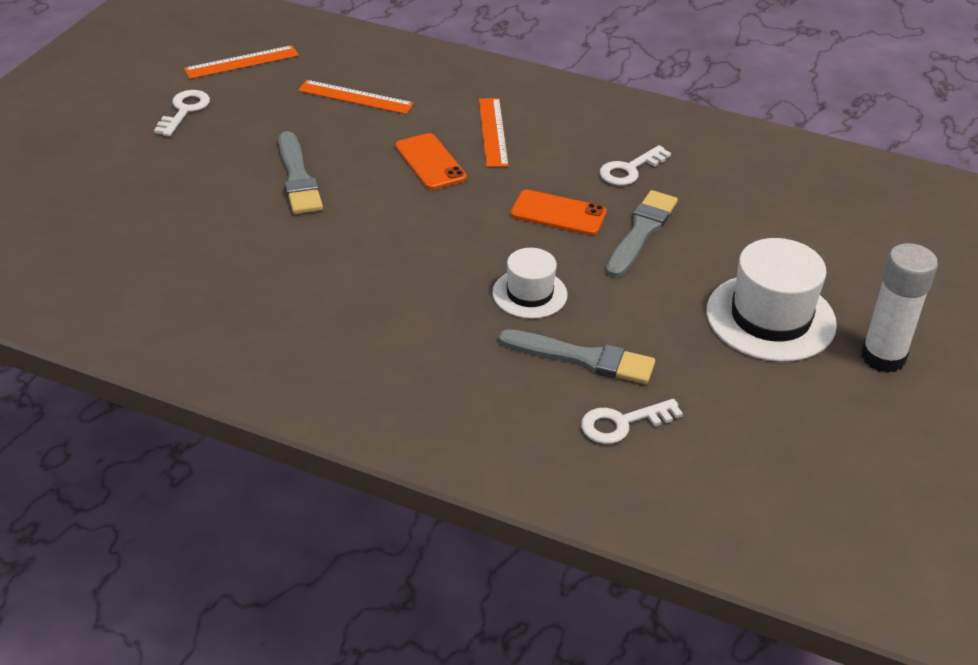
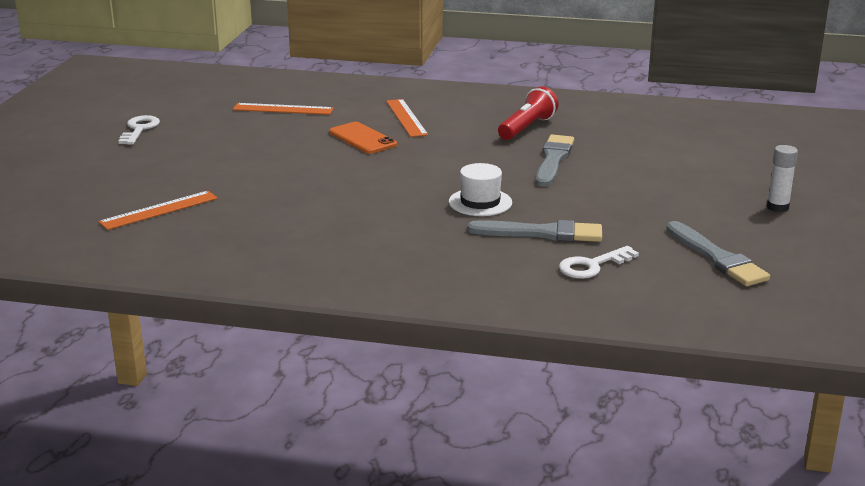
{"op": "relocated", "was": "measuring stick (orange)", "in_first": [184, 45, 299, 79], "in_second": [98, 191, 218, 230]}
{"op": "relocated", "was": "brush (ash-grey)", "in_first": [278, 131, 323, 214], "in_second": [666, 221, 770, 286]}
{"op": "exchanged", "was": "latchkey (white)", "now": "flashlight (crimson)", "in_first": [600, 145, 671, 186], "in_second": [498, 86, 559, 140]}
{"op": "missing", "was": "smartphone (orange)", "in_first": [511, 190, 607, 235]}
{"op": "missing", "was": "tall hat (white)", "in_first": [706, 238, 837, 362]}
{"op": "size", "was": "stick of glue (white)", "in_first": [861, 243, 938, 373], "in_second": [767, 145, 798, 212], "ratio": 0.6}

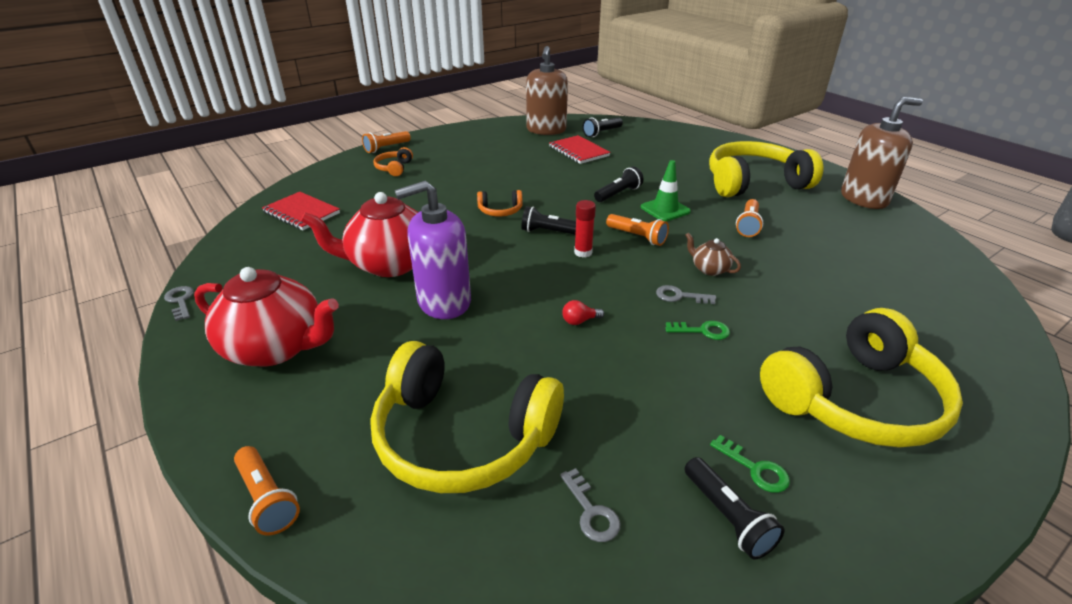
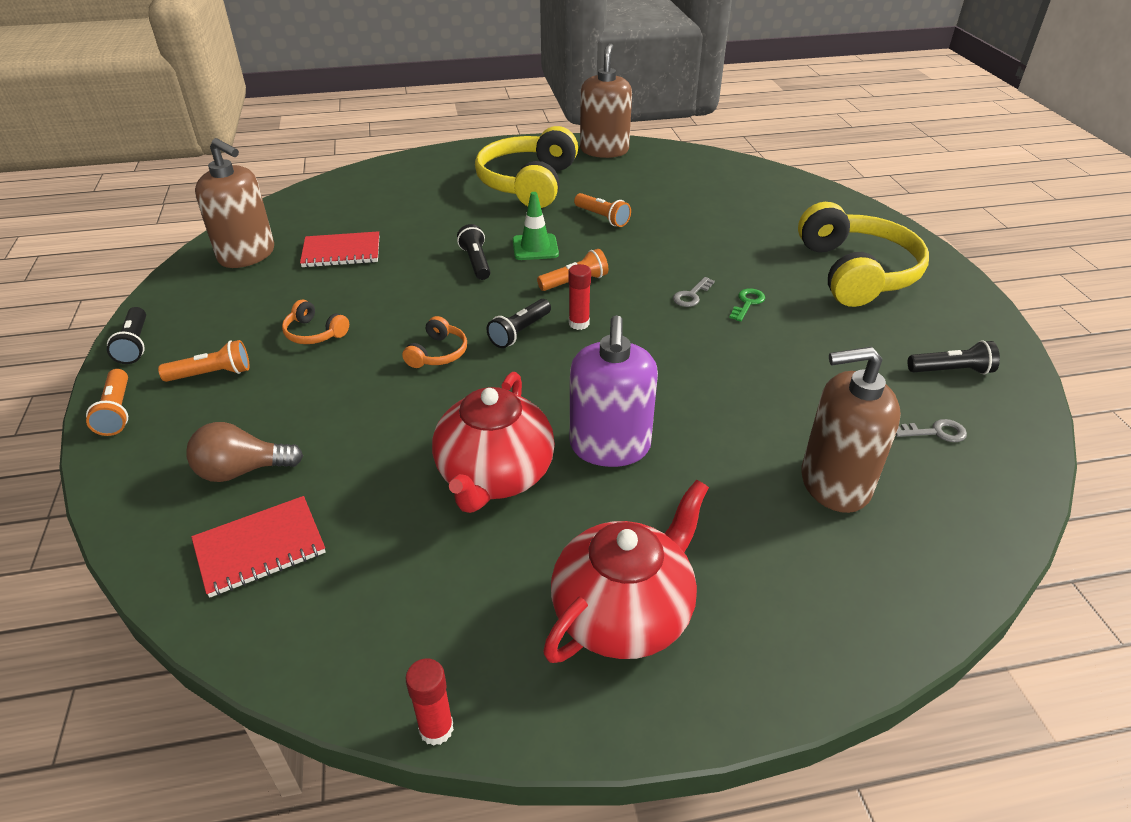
{"op": "relocated", "was": "flashlight (ebony)", "in_first": [583, 117, 623, 137], "in_second": [107, 307, 146, 364]}
{"op": "relocated", "was": "over-ear headphones (orange)", "in_first": [373, 147, 413, 176], "in_second": [282, 300, 349, 344]}
{"op": "missing", "was": "teapot (russet)", "in_first": [686, 232, 741, 276]}
{"op": "exchanged", "was": "latchkey (ash-grey)", "now": "stick of glue (crimson)", "in_first": [164, 286, 194, 321], "in_second": [405, 658, 454, 746]}
{"op": "missing", "was": "light bulb (crimson)", "in_first": [562, 300, 604, 325]}
{"op": "exchanged", "was": "over-ear headphones (yellow)", "now": "soap pump (russet)", "in_first": [370, 341, 564, 493], "in_second": [801, 347, 901, 513]}
{"op": "missing", "was": "latchkey (emerald)", "in_first": [710, 435, 790, 493]}
{"op": "relocated", "was": "flashlight (orange)", "in_first": [234, 446, 300, 535], "in_second": [158, 340, 249, 382]}
{"op": "appeared", "now": "light bulb (russet)", "in_second": [186, 422, 303, 482]}

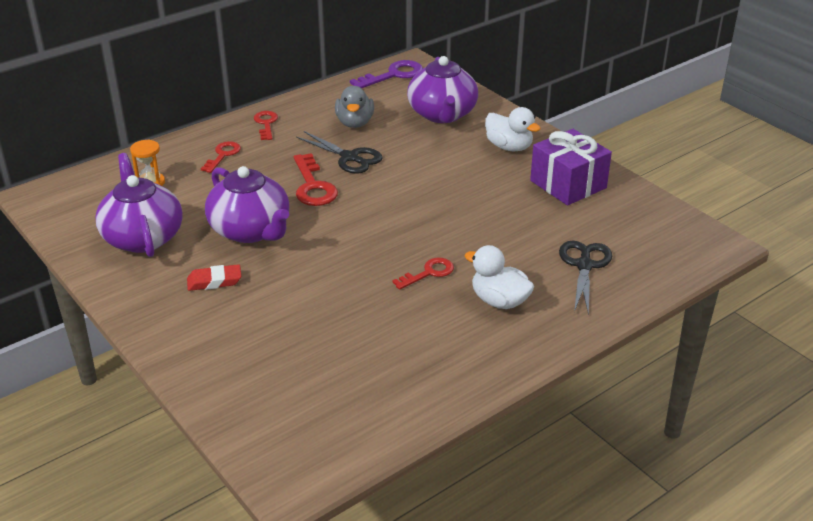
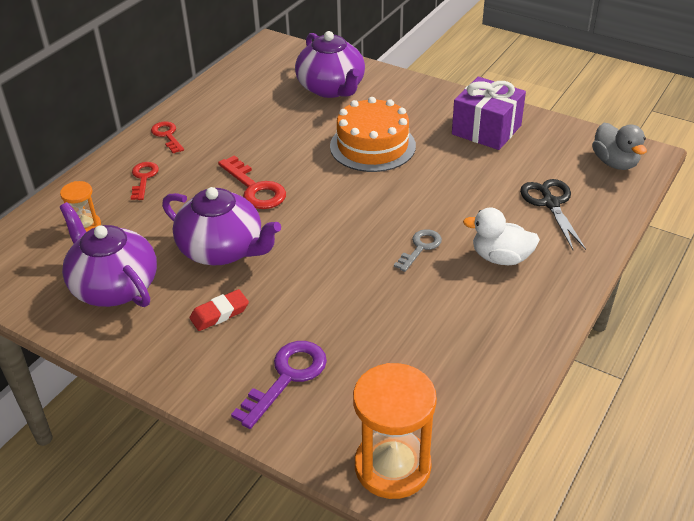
{"op": "relocated", "was": "latchkey (royal purple)", "in_first": [350, 60, 423, 88], "in_second": [231, 341, 327, 429]}
{"op": "relocated", "was": "duck (ash-grey)", "in_first": [335, 86, 374, 128], "in_second": [592, 123, 647, 170]}
{"op": "missing", "was": "duck (white)", "in_first": [485, 107, 541, 151]}
{"op": "missing", "was": "pair of scissors (ebony)", "in_first": [296, 131, 383, 174]}
{"op": "colour", "was": "latchkey (crimson)", "now": "latchkey (ash-grey)", "in_first": [392, 258, 454, 290], "in_second": [394, 229, 442, 272]}
{"op": "appeared", "now": "cake (orange)", "in_second": [330, 97, 416, 172]}
{"op": "appeared", "now": "hourglass (orange)", "in_second": [353, 363, 437, 499]}

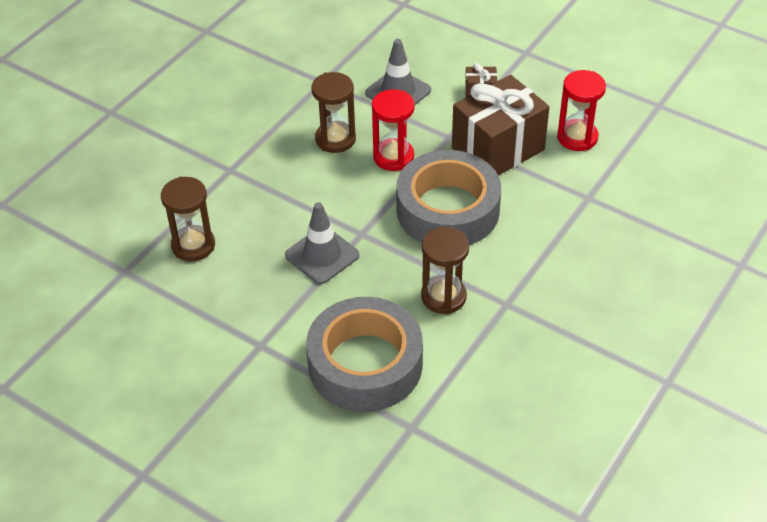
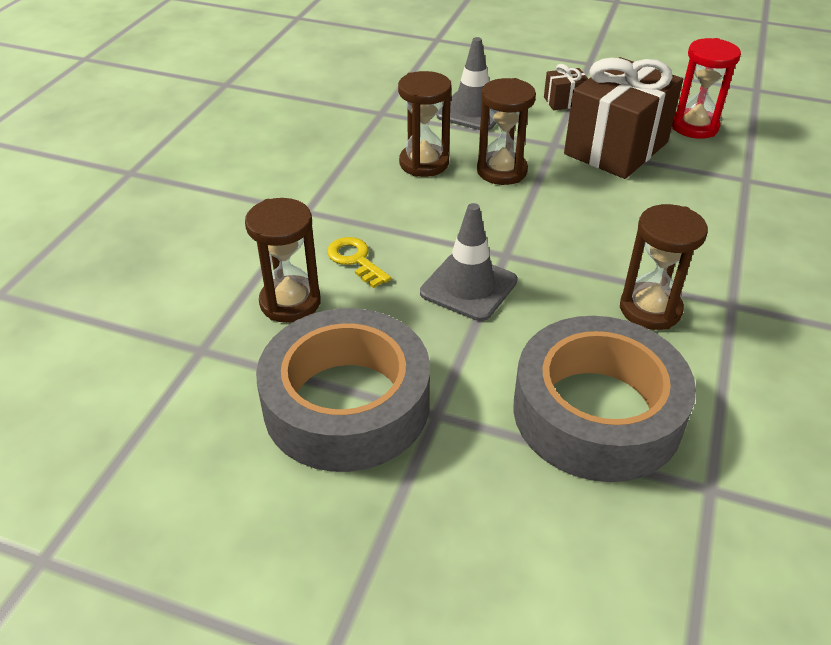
{"op": "colour", "was": "hourglass (crimson)", "now": "hourglass (russet)", "in_first": [372, 89, 414, 171], "in_second": [477, 78, 536, 185]}
{"op": "relocated", "was": "sticky tape (ash-grey)", "in_first": [396, 150, 501, 245], "in_second": [256, 308, 430, 472]}
{"op": "appeared", "now": "latchkey (yellow)", "in_second": [327, 237, 391, 288]}

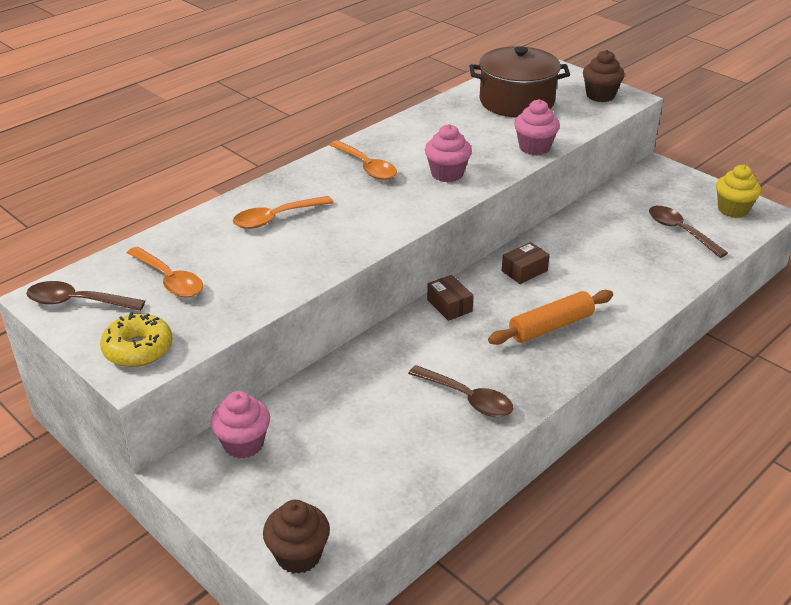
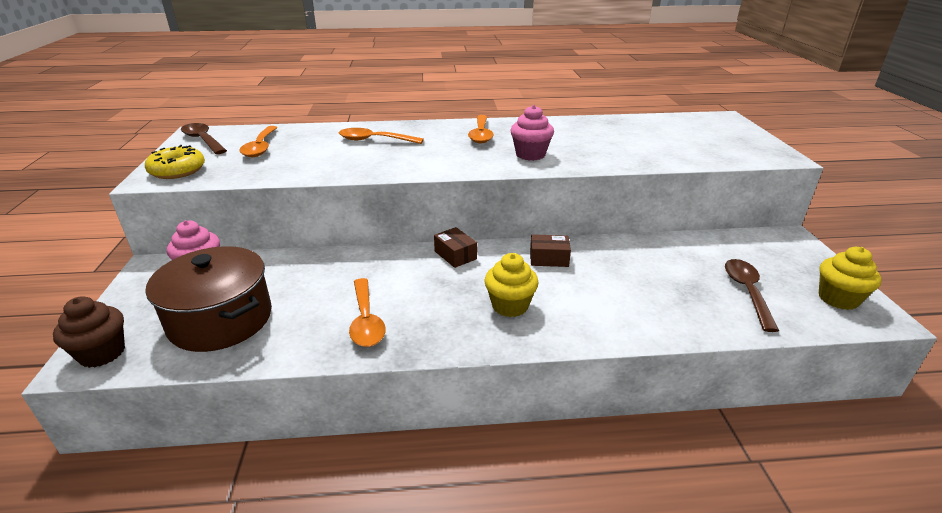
{"op": "relocated", "was": "cooking pot (russet)", "in_first": [469, 46, 570, 118], "in_second": [146, 246, 272, 352]}
{"op": "missing", "was": "muffin (russet)", "in_first": [583, 50, 625, 102]}
{"op": "missing", "was": "muffin (pink)", "in_first": [514, 99, 560, 155]}
{"op": "spun", "was": "package (russet)", "in_first": [427, 275, 474, 321], "in_second": [434, 227, 477, 268], "clockwise": -45}
{"op": "exchanged", "was": "dough roller (orange)", "now": "muffin (yellow)", "in_first": [488, 290, 613, 345], "in_second": [485, 253, 539, 317]}
{"op": "colour", "was": "teaspoon (russet)", "now": "teaspoon (orange)", "in_first": [408, 365, 514, 417], "in_second": [349, 278, 386, 347]}

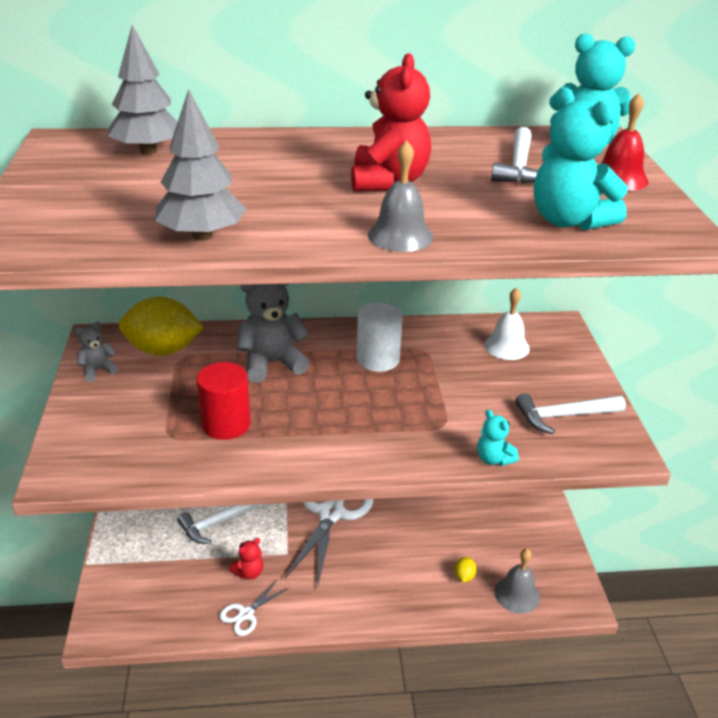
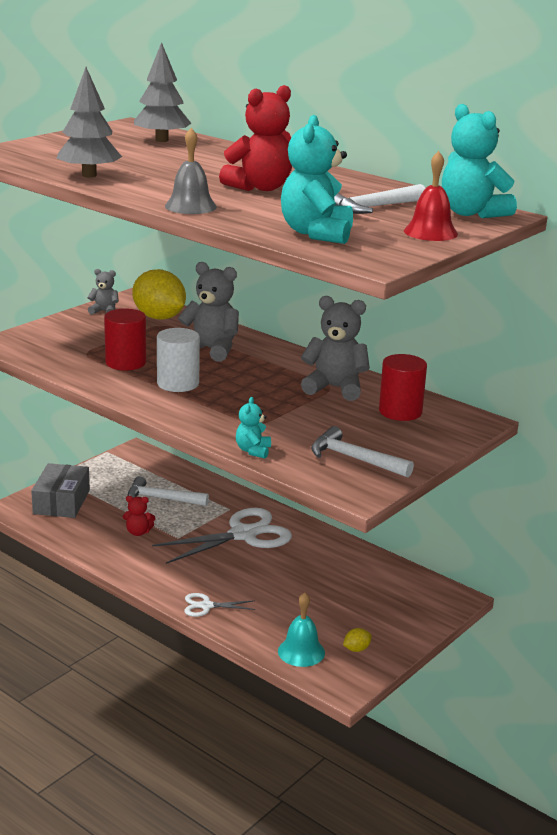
{"op": "exchanged", "was": "school bell (white)", "now": "cylinder shape (crimson)", "in_first": [484, 288, 530, 360], "in_second": [379, 354, 427, 421]}
{"op": "relocated", "was": "cylinder shape (white)", "in_first": [356, 303, 403, 372], "in_second": [157, 328, 200, 392]}
{"op": "colour", "was": "school bell (ash-grey)", "now": "school bell (teal)", "in_first": [495, 549, 540, 613], "in_second": [278, 592, 325, 667]}
{"op": "relocated", "was": "toy lemon (yellow)", "in_first": [454, 557, 477, 582], "in_second": [343, 628, 372, 652]}
{"op": "relocated", "was": "pair of scissors (white)", "in_first": [219, 580, 289, 636], "in_second": [184, 593, 255, 617]}
{"op": "appeared", "now": "teddy bear (ash-grey)", "in_second": [301, 296, 370, 401]}
{"op": "appeared", "now": "package (ash-grey)", "in_second": [31, 463, 90, 518]}

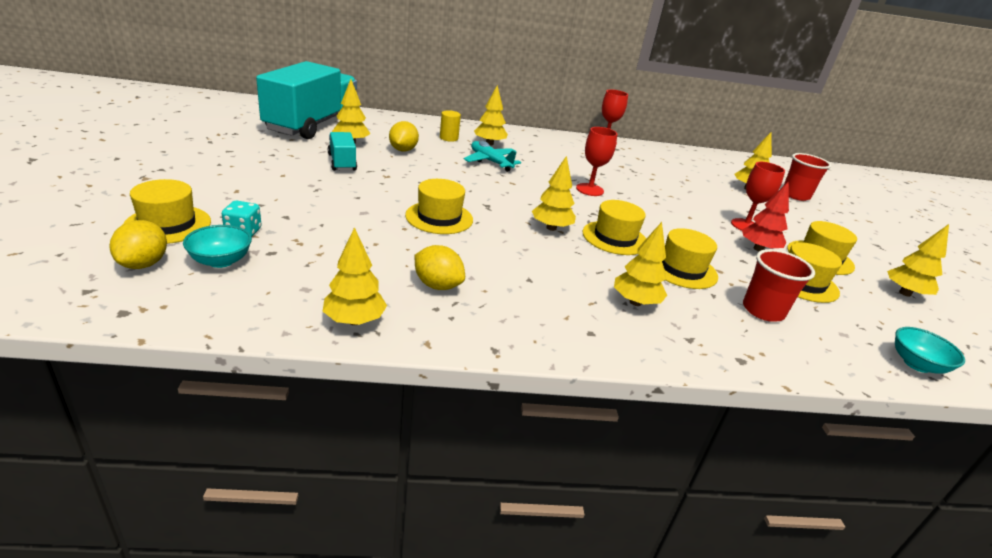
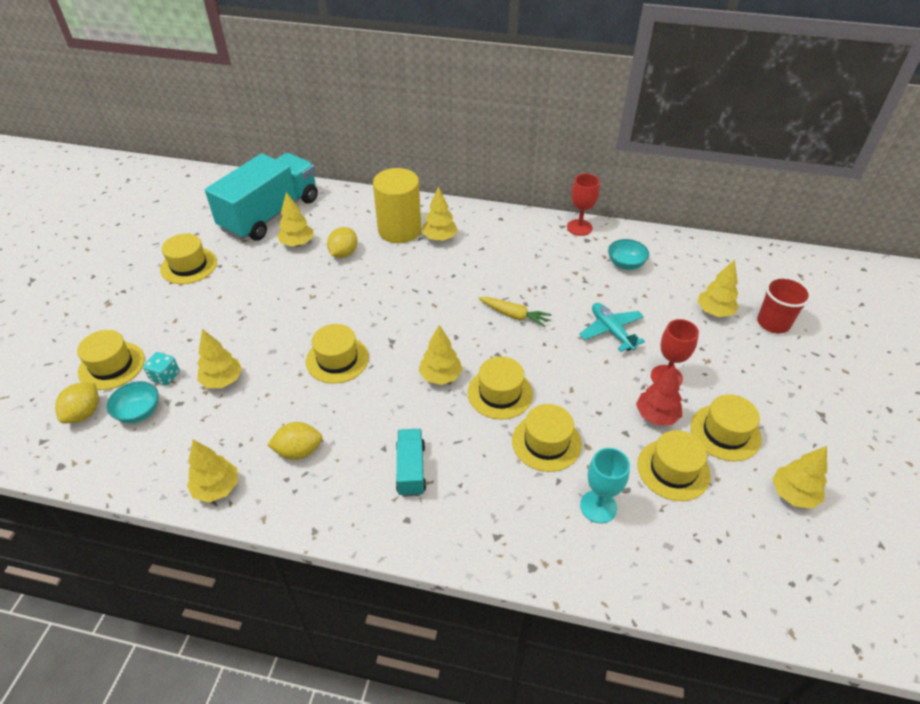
{"op": "size", "was": "cylinder shape (yellow)", "in_first": [440, 110, 461, 142], "in_second": [373, 168, 421, 243], "ratio": 2.24}
{"op": "exchanged", "was": "wine glass (crimson)", "now": "toy carrot (yellow)", "in_first": [576, 127, 617, 196], "in_second": [478, 297, 551, 327]}
{"op": "relocated", "was": "lorry (teal)", "in_first": [328, 132, 357, 171], "in_second": [396, 429, 426, 497]}
{"op": "relocated", "was": "aeroplane (teal)", "in_first": [464, 141, 521, 172], "in_second": [580, 303, 645, 352]}
{"op": "relocated", "was": "tree (yellow)", "in_first": [614, 222, 667, 306], "in_second": [197, 329, 242, 388]}
{"op": "spun", "was": "toy lemon (yellow)", "in_first": [414, 245, 465, 290], "in_second": [267, 422, 323, 460], "clockwise": -60}
{"op": "exchanged", "was": "tumbler (crimson)", "now": "wine glass (teal)", "in_first": [743, 249, 815, 322], "in_second": [580, 448, 630, 523]}
{"op": "relocated", "was": "serving bowl (teal)", "in_first": [895, 327, 965, 374], "in_second": [608, 239, 649, 270]}
{"op": "appeared", "now": "tall hat (yellow)", "in_second": [160, 234, 217, 284]}

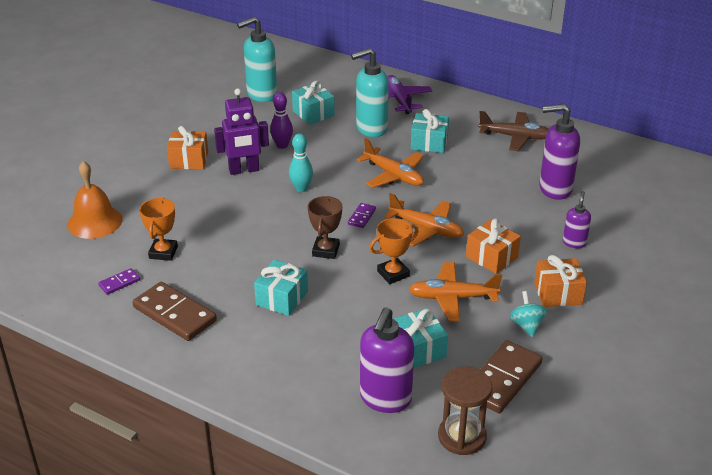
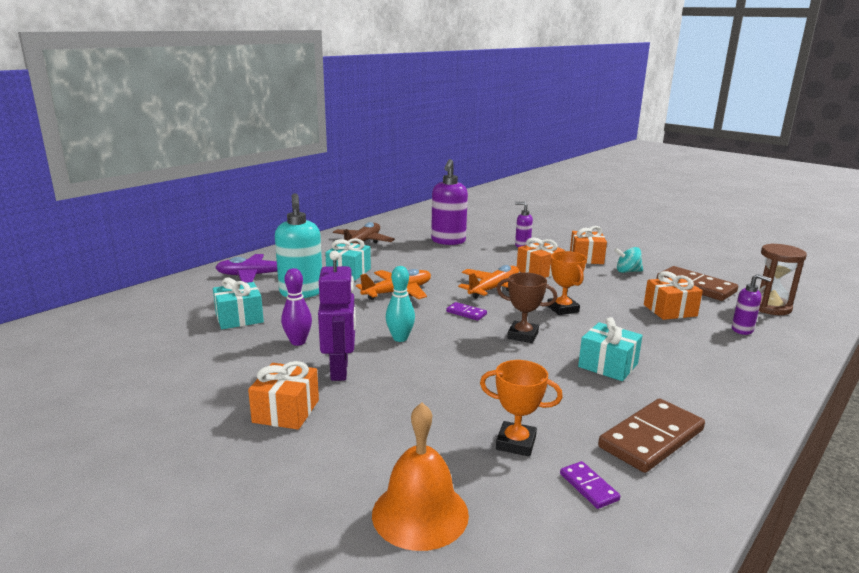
{"op": "missing", "was": "soap pump (teal)", "in_first": [237, 16, 277, 102]}
{"op": "missing", "was": "aeroplane (orange)", "in_first": [409, 262, 502, 322]}
{"op": "size", "was": "soap pump (royal purple)", "in_first": [360, 307, 414, 413], "in_second": [732, 274, 772, 335], "ratio": 0.54}
{"op": "colour", "was": "present (teal)", "now": "present (orange)", "in_first": [393, 308, 448, 368], "in_second": [644, 271, 703, 320]}

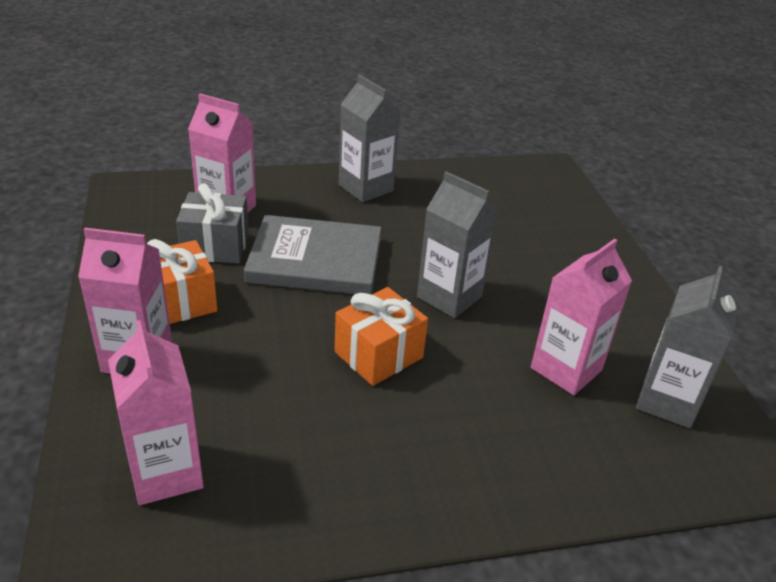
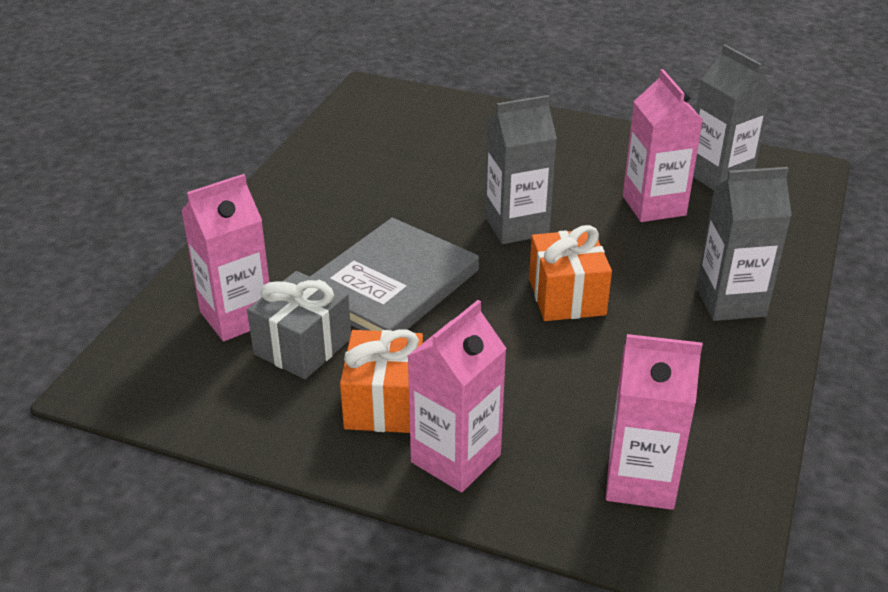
{"op": "relocated", "was": "juice carton (ash-grey)", "in_first": [339, 74, 400, 202], "in_second": [696, 167, 792, 321]}

